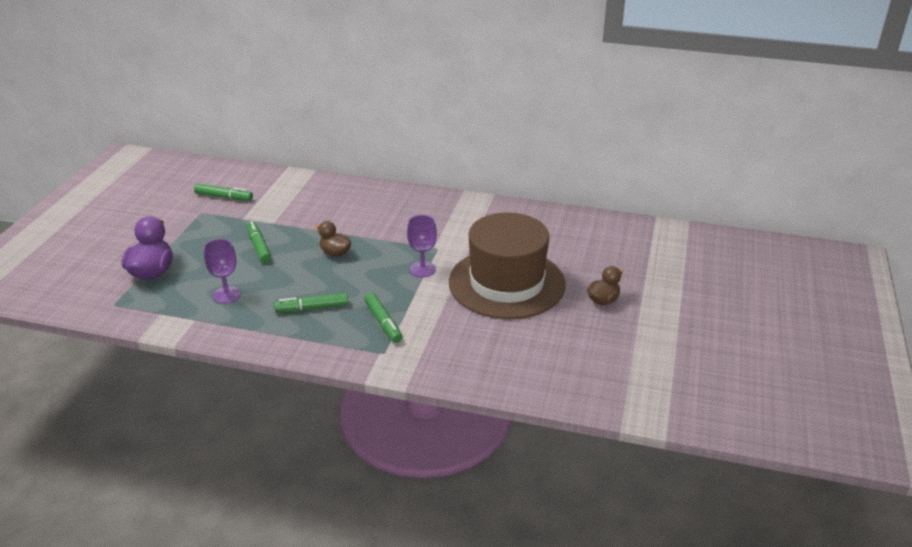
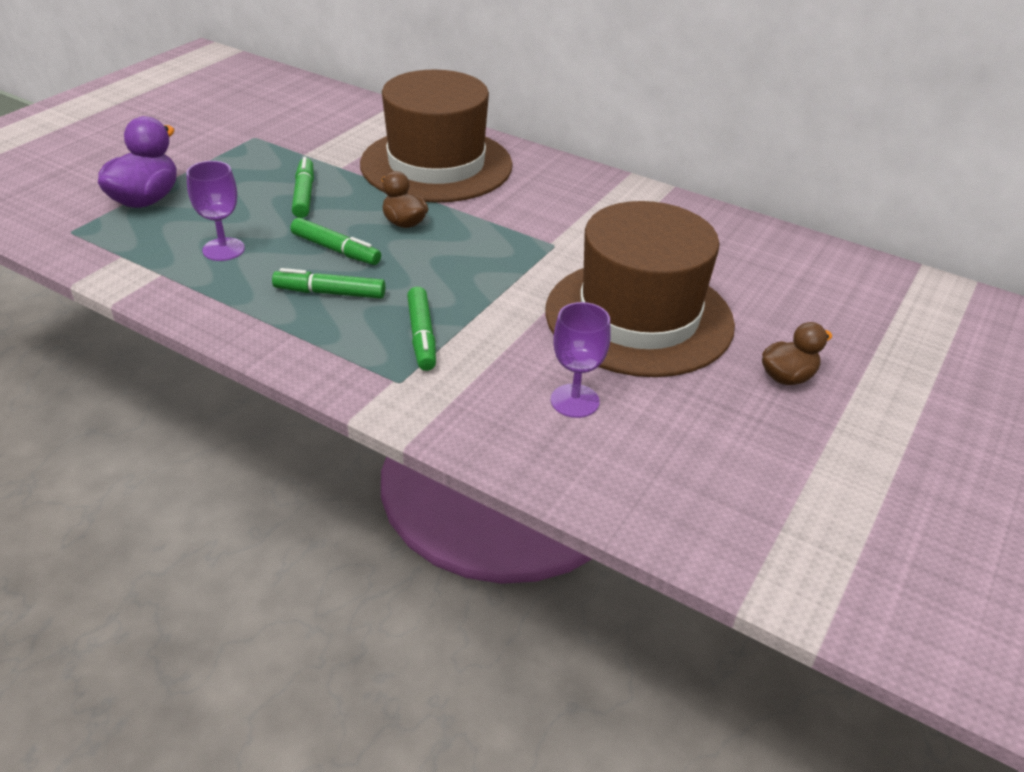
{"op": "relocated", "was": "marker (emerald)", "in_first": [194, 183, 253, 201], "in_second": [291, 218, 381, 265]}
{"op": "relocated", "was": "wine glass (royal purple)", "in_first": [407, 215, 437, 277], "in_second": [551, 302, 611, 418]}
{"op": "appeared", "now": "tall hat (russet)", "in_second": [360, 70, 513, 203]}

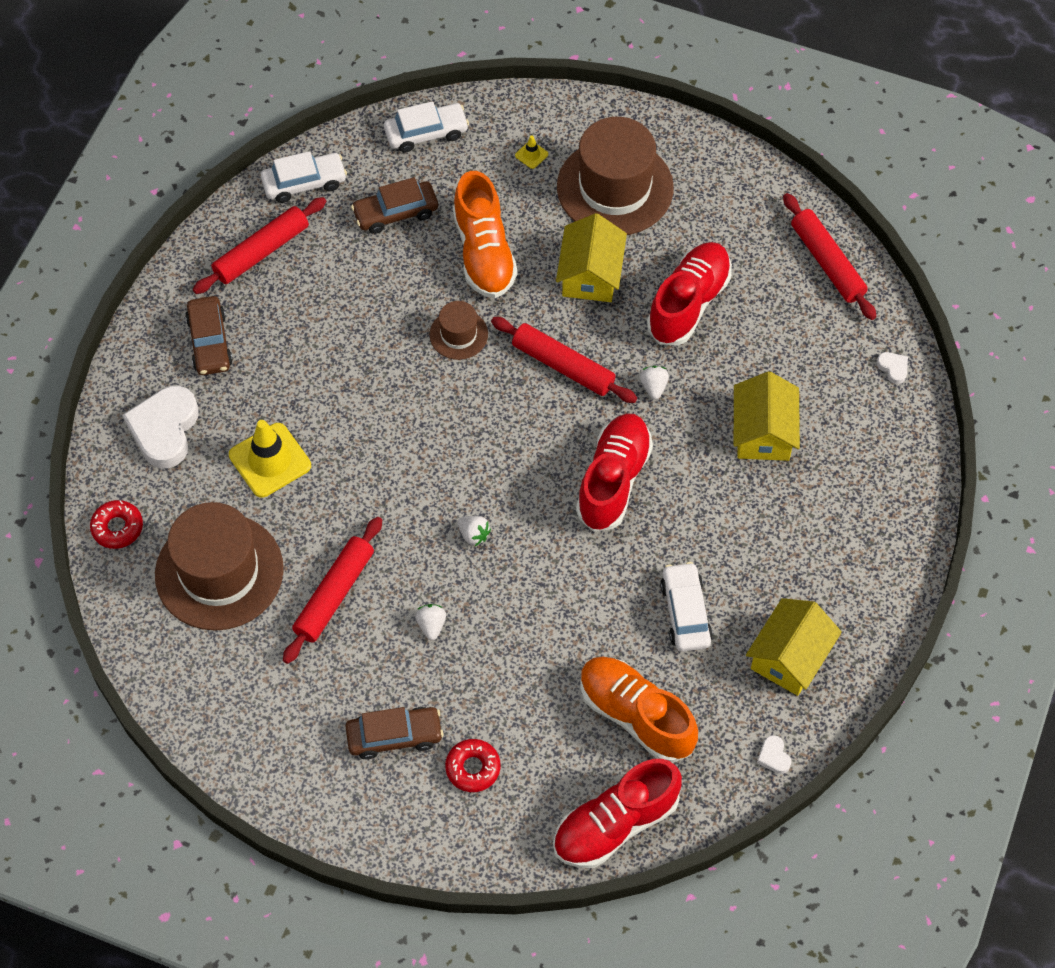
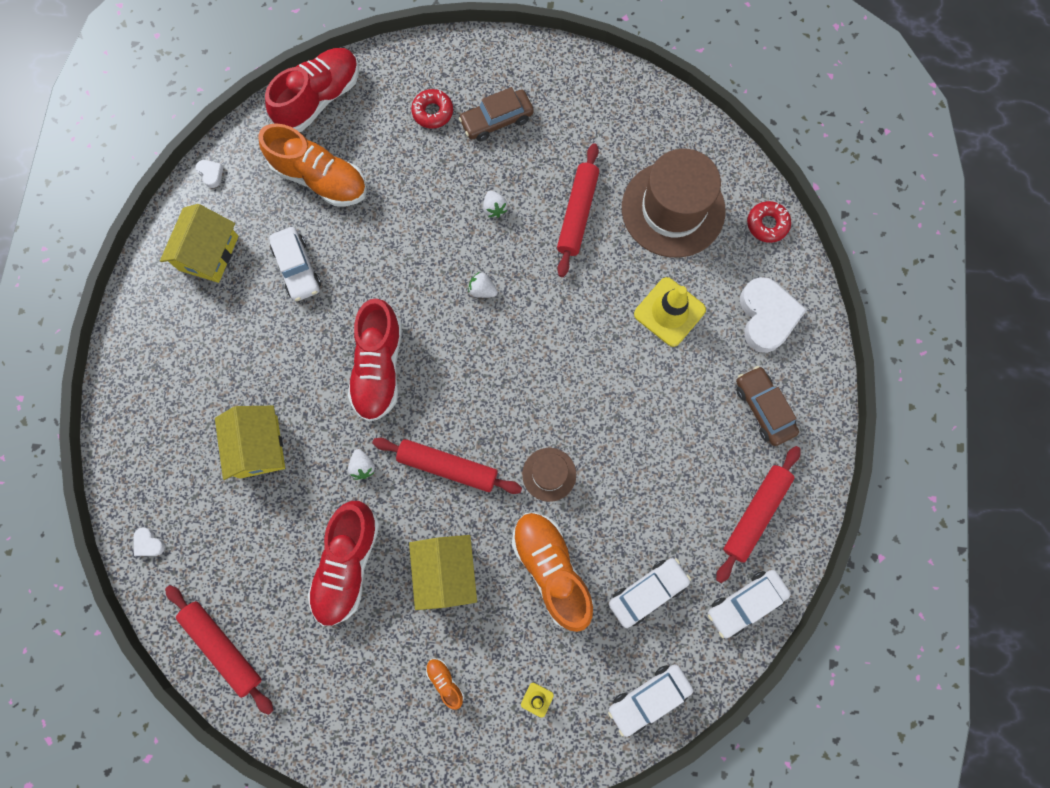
{"op": "exchanged", "was": "tall hat (russet)", "now": "lace-up shoe (orange)", "in_first": [557, 117, 674, 235], "in_second": [426, 658, 464, 710]}
{"op": "colour", "was": "car (russet)", "now": "car (white)", "in_first": [351, 177, 438, 234], "in_second": [609, 558, 691, 628]}

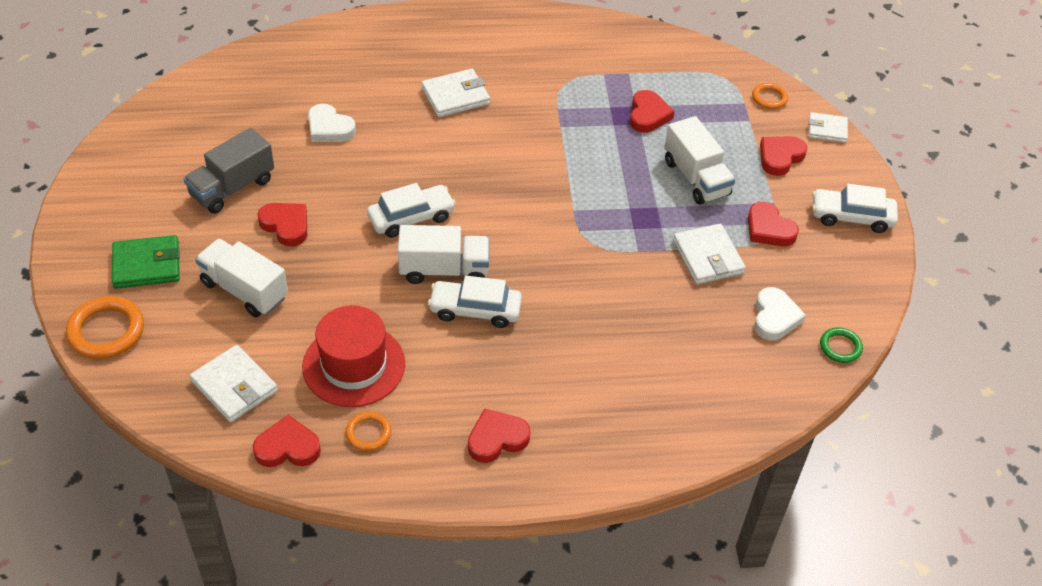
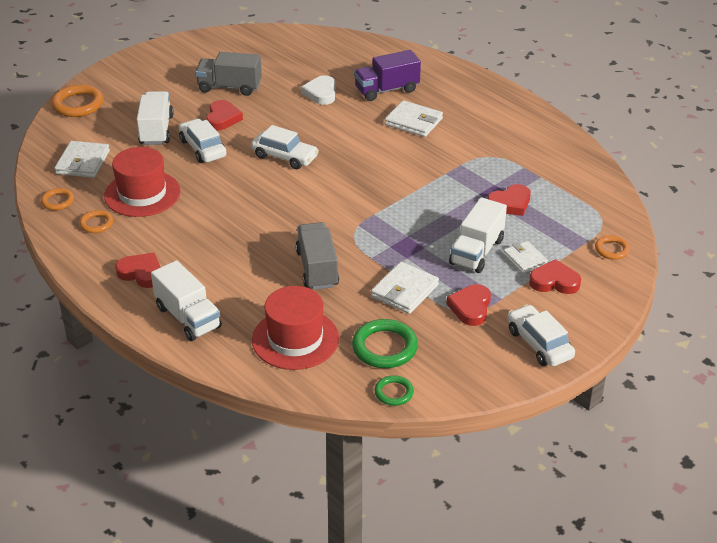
{"op": "relocated", "was": "wallet (white)", "in_first": [808, 112, 848, 143], "in_second": [503, 241, 548, 274]}
{"op": "relocated", "was": "lorry (white)", "in_first": [398, 225, 489, 284], "in_second": [151, 260, 222, 341]}
{"op": "missing", "was": "wallet (emerald)", "in_first": [112, 235, 180, 289]}
{"op": "relocated", "was": "car (white)", "in_first": [428, 276, 522, 328], "in_second": [179, 119, 226, 163]}
{"op": "exchanged", "was": "heart (white)", "now": "torus (emerald)", "in_first": [754, 287, 806, 340], "in_second": [352, 319, 418, 368]}
{"op": "exchanged", "was": "heart (crimson)", "now": "torus (orange)", "in_first": [253, 415, 321, 467], "in_second": [41, 188, 74, 210]}
{"op": "appeared", "now": "lorry (royal purple)", "in_second": [354, 50, 421, 101]}
{"op": "appeared", "now": "lorry (ash-grey)", "in_second": [295, 222, 339, 290]}
{"op": "appeared", "now": "tall hat (crimson)", "in_second": [252, 286, 339, 370]}

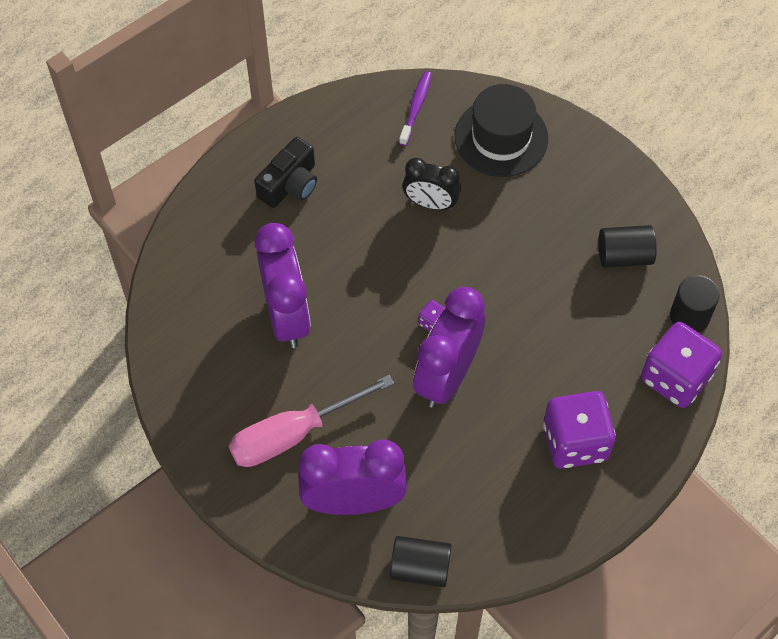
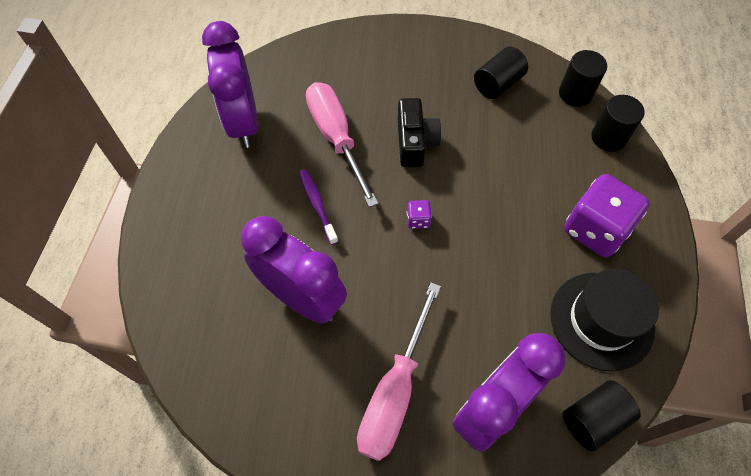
{"op": "relocated", "was": "toothbrush (royal purple)", "in_first": [399, 71, 432, 146], "in_second": [299, 169, 338, 245]}
{"op": "relocated", "was": "tall hat (ebony)", "in_first": [455, 84, 548, 177], "in_second": [550, 269, 659, 371]}
{"op": "relocated", "was": "photo camera (ebony)", "in_first": [254, 137, 317, 208], "in_second": [398, 98, 441, 167]}
{"op": "exchanged", "was": "bedside clock (ebony)", "now": "screwdriver (pink)", "in_first": [402, 158, 461, 210], "in_second": [306, 82, 379, 207]}
{"op": "relocated", "was": "bedside clock (royal purple)", "in_first": [413, 287, 485, 408], "in_second": [202, 21, 259, 148]}
{"op": "exchanged", "was": "die (royal purple)", "now": "cylinder shape (ebony)", "in_first": [641, 322, 722, 408], "in_second": [592, 95, 645, 152]}

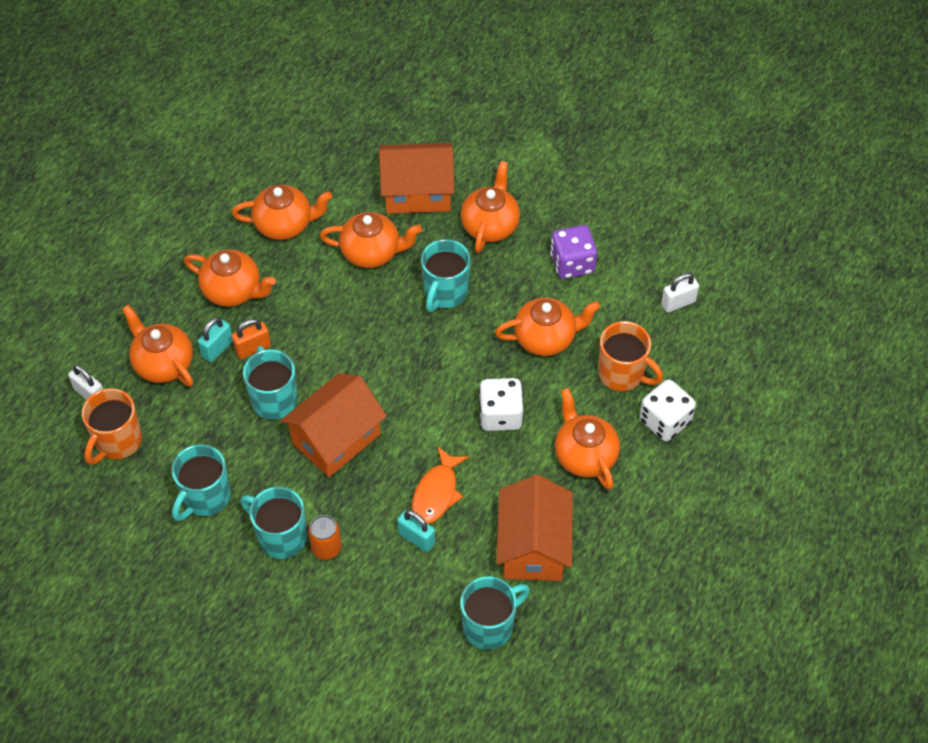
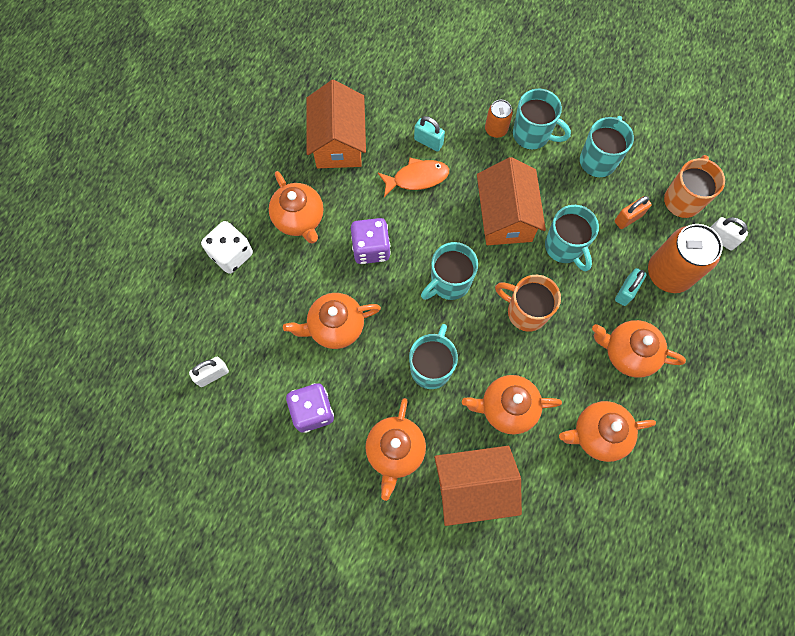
{"op": "exchanged", "was": "teapot (orange)", "now": "tin (orange)", "in_first": [122, 305, 193, 387], "in_second": [648, 224, 723, 293]}
{"op": "relocated", "was": "padlock (orange)", "in_first": [232, 319, 271, 359], "in_second": [614, 196, 652, 229]}
{"op": "relocated", "was": "tea mug (orange)", "in_first": [598, 321, 663, 391], "in_second": [495, 275, 561, 332]}
{"op": "spun", "was": "cottage (orange)", "in_first": [280, 373, 387, 477], "in_second": [477, 157, 546, 245], "clockwise": -45}
{"op": "colour", "was": "die (white)", "now": "die (royal purple)", "in_first": [479, 378, 523, 431], "in_second": [351, 218, 391, 264]}
{"op": "spun", "was": "fish figure (orange)", "in_first": [412, 446, 469, 524], "in_second": [378, 158, 449, 197], "clockwise": 60}
{"op": "relocated", "was": "tea mug (teal)", "in_first": [460, 576, 530, 650], "in_second": [421, 242, 478, 300]}

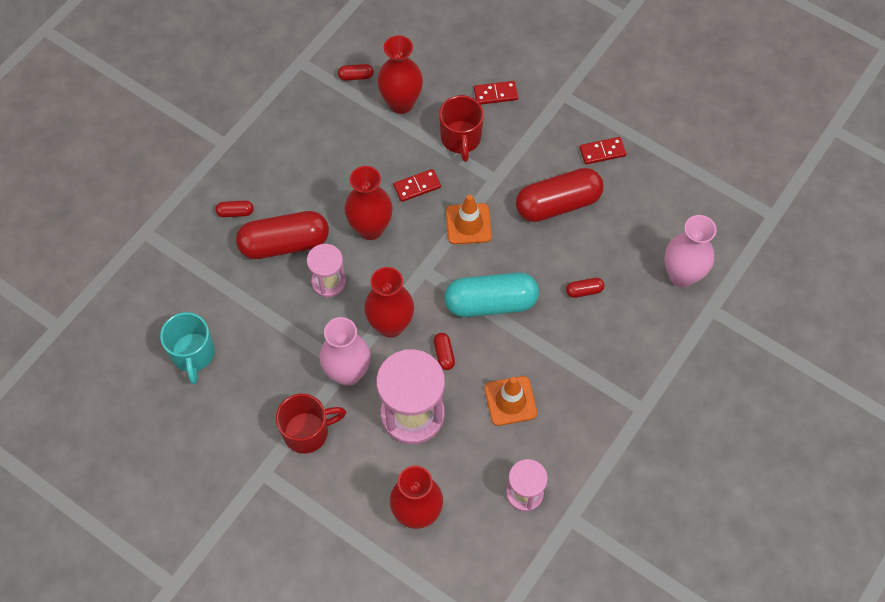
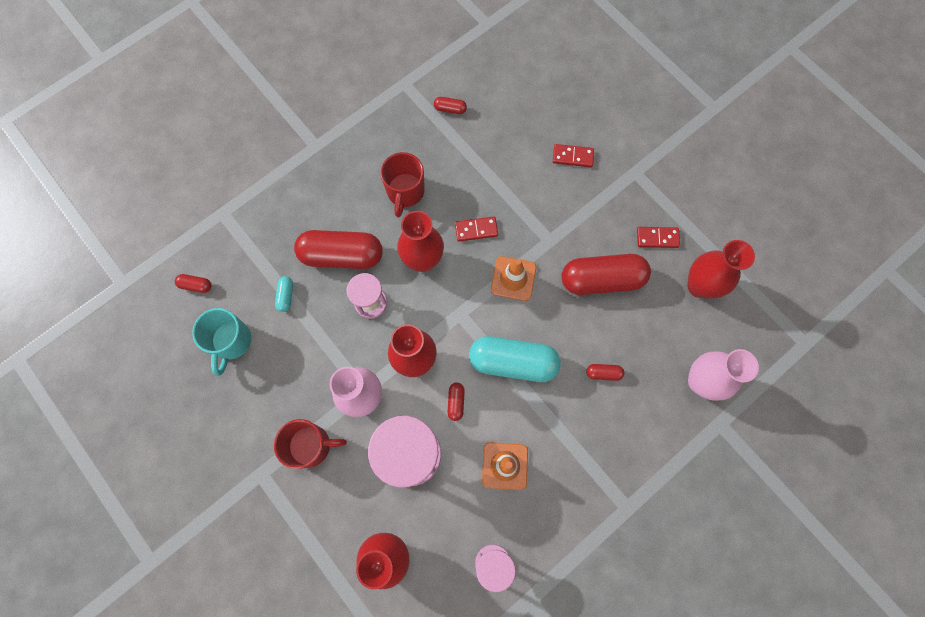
{"op": "relocated", "was": "vase (crimson)", "in_first": [377, 35, 423, 114], "in_second": [687, 240, 755, 299]}
{"op": "relocated", "was": "tea mug (crimson)", "in_first": [439, 95, 484, 162], "in_second": [380, 152, 425, 217]}
{"op": "relocated", "was": "capsule (crimson)", "in_first": [216, 200, 254, 217], "in_second": [175, 274, 211, 293]}
{"op": "appeared", "now": "capsule (teal)", "in_second": [275, 276, 293, 312]}

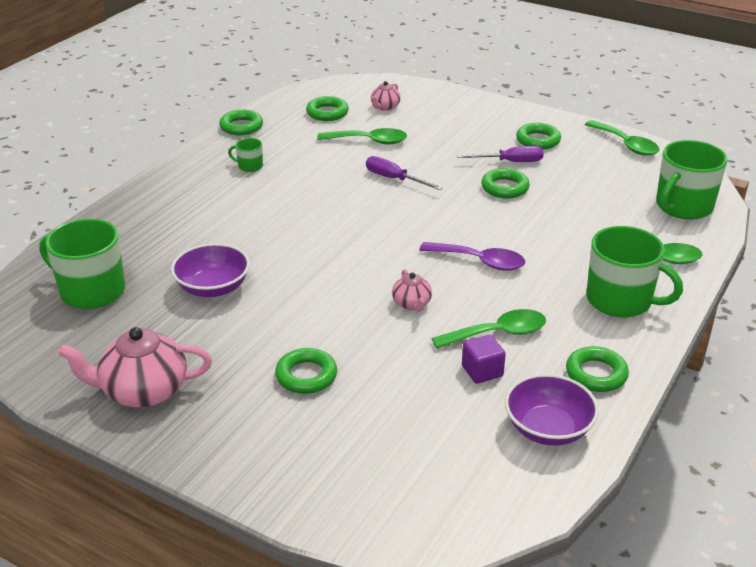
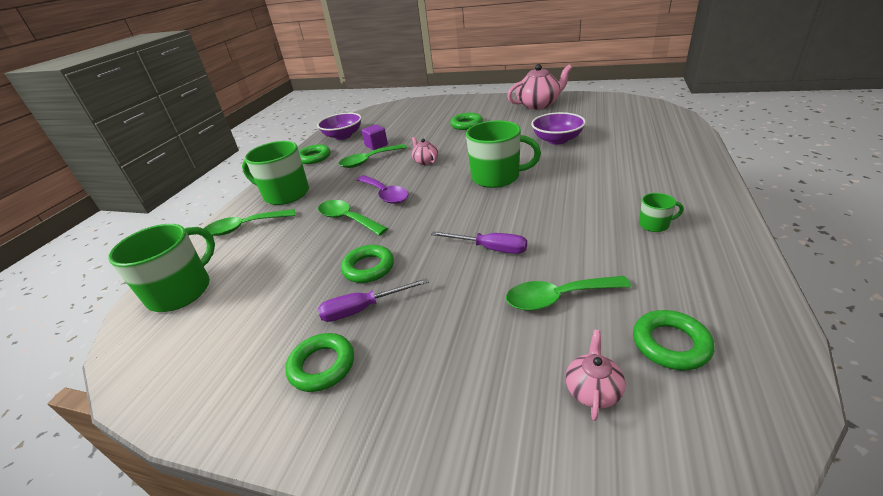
{"op": "missing", "was": "torus (emerald)", "in_first": [219, 109, 263, 135]}
{"op": "relocated", "was": "teaspoon (emerald)", "in_first": [585, 120, 659, 156], "in_second": [318, 200, 388, 236]}
{"op": "relocated", "was": "tea mug (emerald)", "in_first": [39, 218, 125, 309], "in_second": [466, 120, 541, 188]}
{"op": "spun", "was": "teaspoon (royal purple)", "in_first": [419, 242, 525, 271], "in_second": [356, 175, 409, 204], "clockwise": -135}

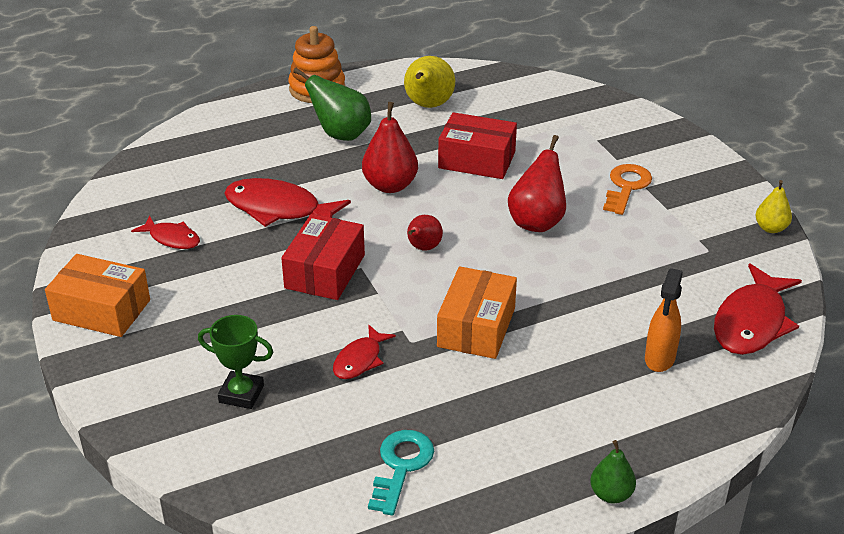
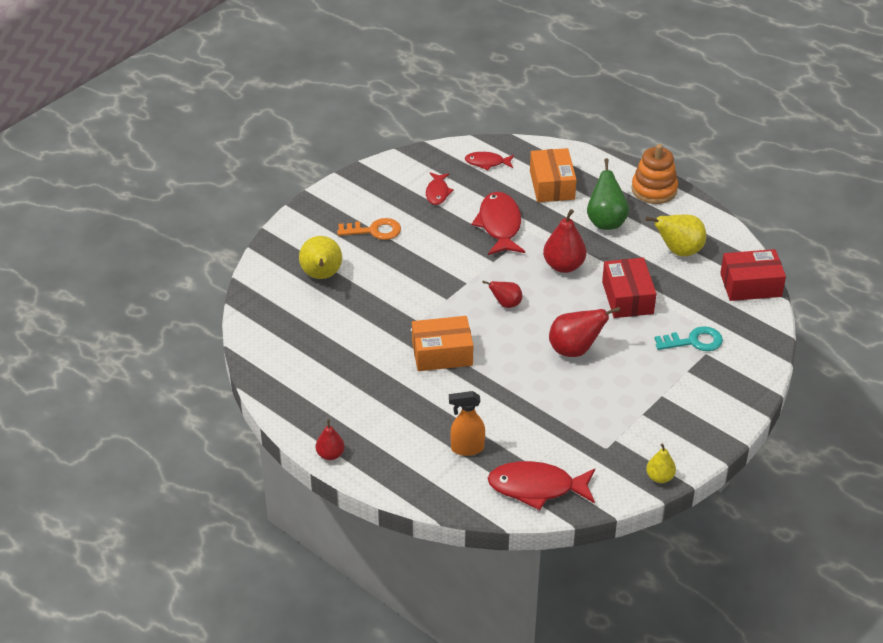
{"op": "relocated", "was": "latchkey (orange)", "in_first": [603, 164, 652, 215], "in_second": [337, 218, 401, 240]}
{"op": "relocated", "was": "package (crimson)", "in_first": [281, 214, 365, 300], "in_second": [720, 249, 786, 301]}
{"op": "relocated", "was": "package (orange)", "in_first": [45, 254, 150, 337], "in_second": [530, 148, 577, 202]}
{"op": "exchanged", "was": "award cup (emerald)", "now": "pear fruit (yellow)", "in_first": [198, 315, 273, 409], "in_second": [299, 236, 342, 279]}
{"op": "relocated", "was": "fish figure (crimson)", "in_first": [333, 324, 396, 379], "in_second": [465, 152, 514, 170]}
{"op": "relocated", "was": "latchkey (teal)", "in_first": [368, 430, 434, 516], "in_second": [654, 326, 723, 351]}
{"op": "colour", "was": "pear fruit (emerald)", "now": "pear fruit (crimson)", "in_first": [590, 440, 636, 503], "in_second": [316, 419, 345, 460]}

